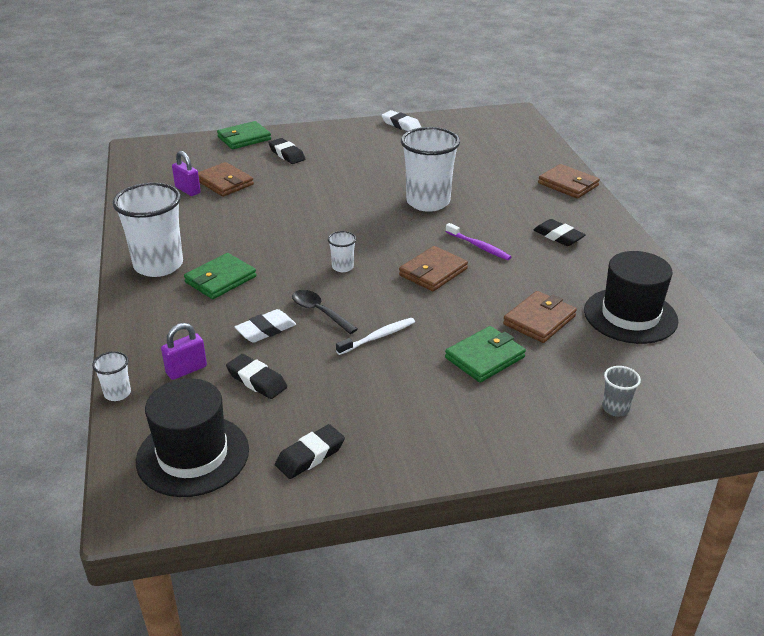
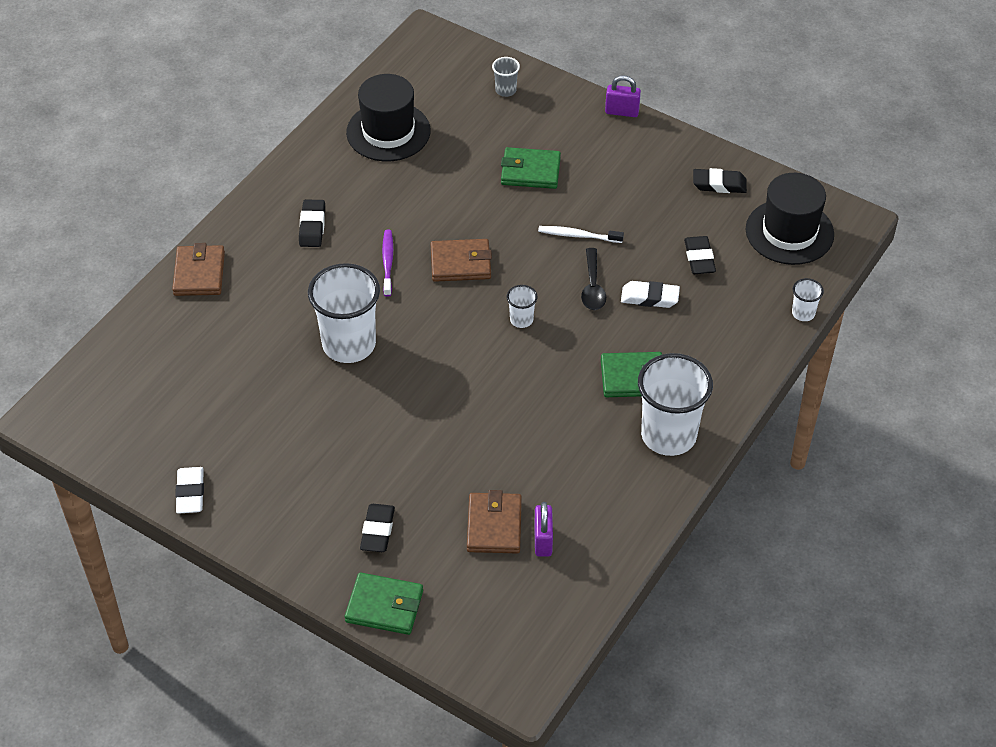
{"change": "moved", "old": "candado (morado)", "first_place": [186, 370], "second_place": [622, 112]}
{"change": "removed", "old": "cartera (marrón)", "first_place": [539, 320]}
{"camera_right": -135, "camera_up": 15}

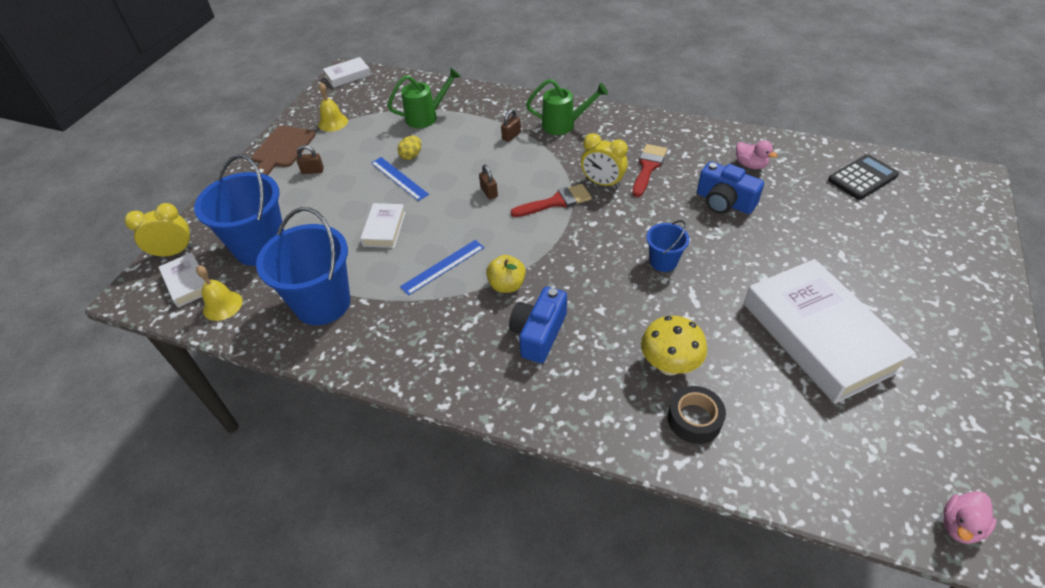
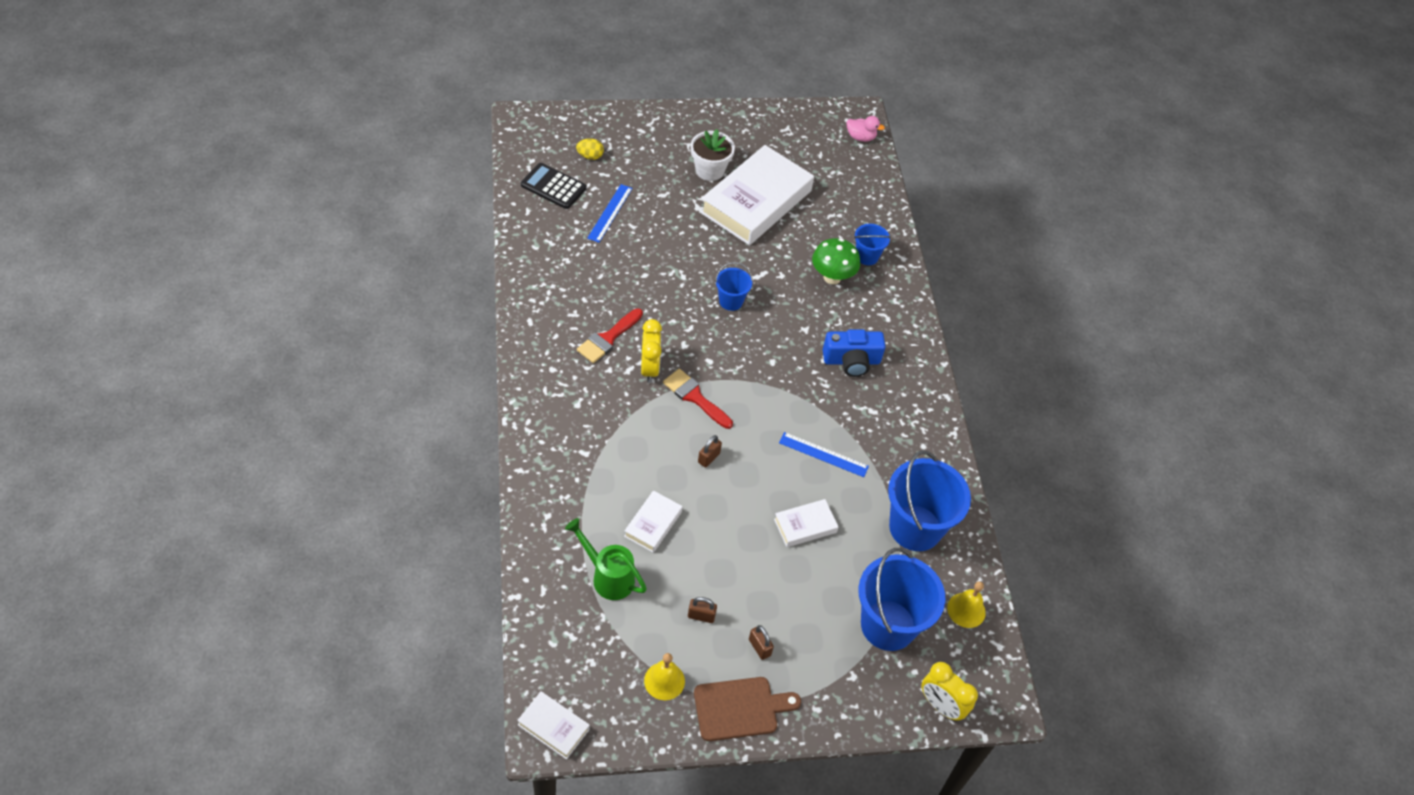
{"change": "moved", "old": "libro (blanco)", "first_place": [187, 283], "second_place": [653, 524]}
{"change": "moved", "old": "regla (azul)", "first_place": [399, 178], "second_place": [610, 213]}
{"change": "moved", "old": "huevo (amarillo)", "first_place": [411, 156], "second_place": [590, 156]}
{"change": "removed", "old": "manzana (amarillo)", "first_place": [507, 285]}
{"change": "moved", "old": "candado (marrón)", "first_place": [511, 136], "second_place": [701, 616]}
{"change": "removed", "old": "regadera (verde)", "first_place": [563, 125]}
{"change": "turned", "old": "pincel (rojo)", "first_place": [648, 167], "second_place": [608, 338], "degrees": -45}
{"change": "recoloured", "old": "seta (amarillo)", "new": "seta (verde)", "first_place": [669, 365], "second_place": [832, 277]}
{"change": "replaced", "old": "cinta adhesiva (negro)", "new": "balde (azul)", "first_place": [694, 419], "second_place": [867, 256]}
{"change": "removed", "old": "cámara (azul)", "first_place": [724, 202]}
{"change": "removed", "old": "pato (rosa)", "first_place": [750, 165]}
{"change": "added", "new": "maceta (blanco)", "second_place": [709, 170]}
{"camera_right": -125, "camera_up": 5}

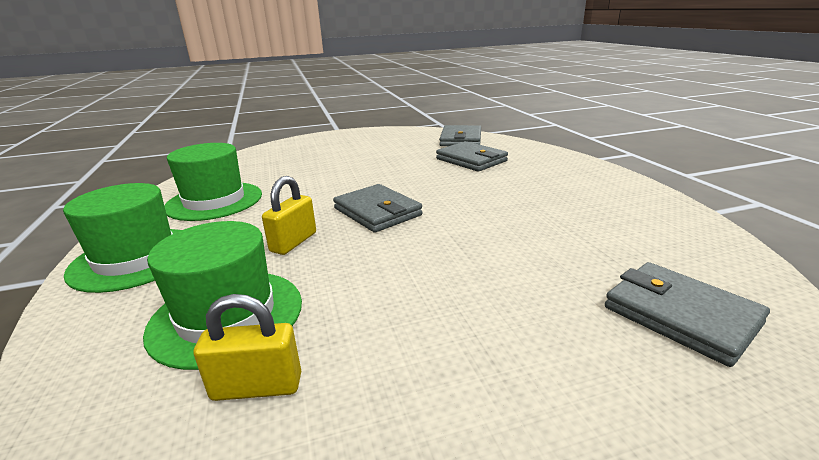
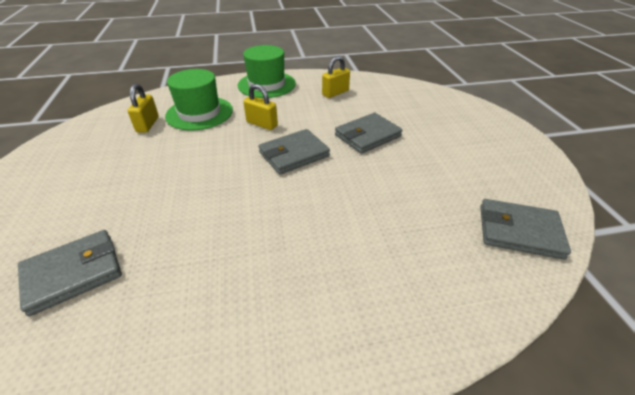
{"change": "replaced", "old": "sombrero (verde)", "new": "candado (amarillo)", "first_place": [214, 201], "second_place": [335, 93]}
{"change": "moved", "old": "cartera (gris)", "first_place": [471, 160], "second_place": [367, 136]}
{"camera_right": 95, "camera_up": 15}

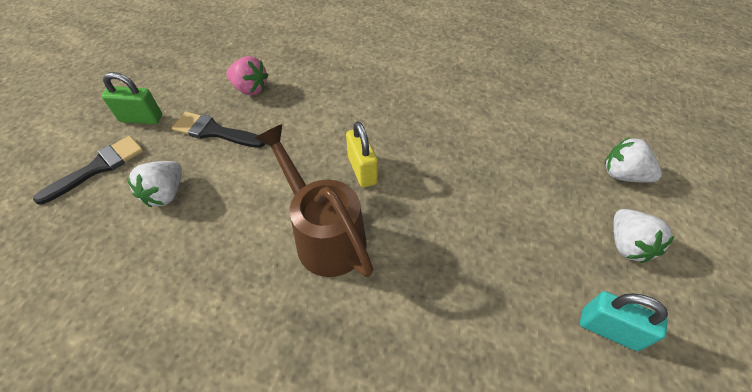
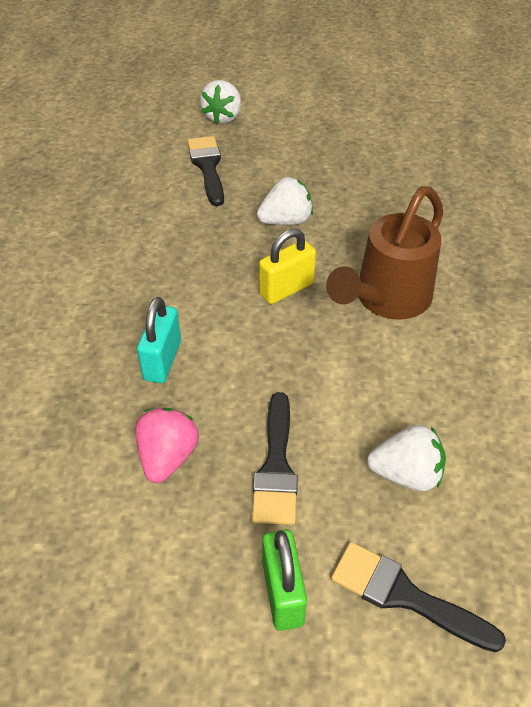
{"change": "moved", "old": "candado (turquesa)", "first_place": [609, 329], "second_place": [162, 360]}
{"change": "moved", "old": "fresa (blanco)", "first_place": [627, 245], "second_place": [286, 221]}
{"change": "added", "new": "pincel (negro)", "second_place": [207, 167]}
{"camera_right": -105, "camera_up": -5}

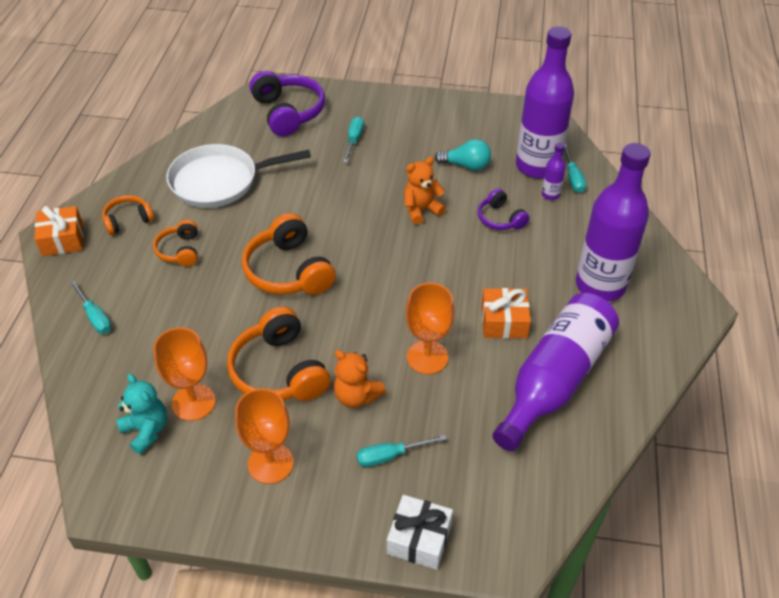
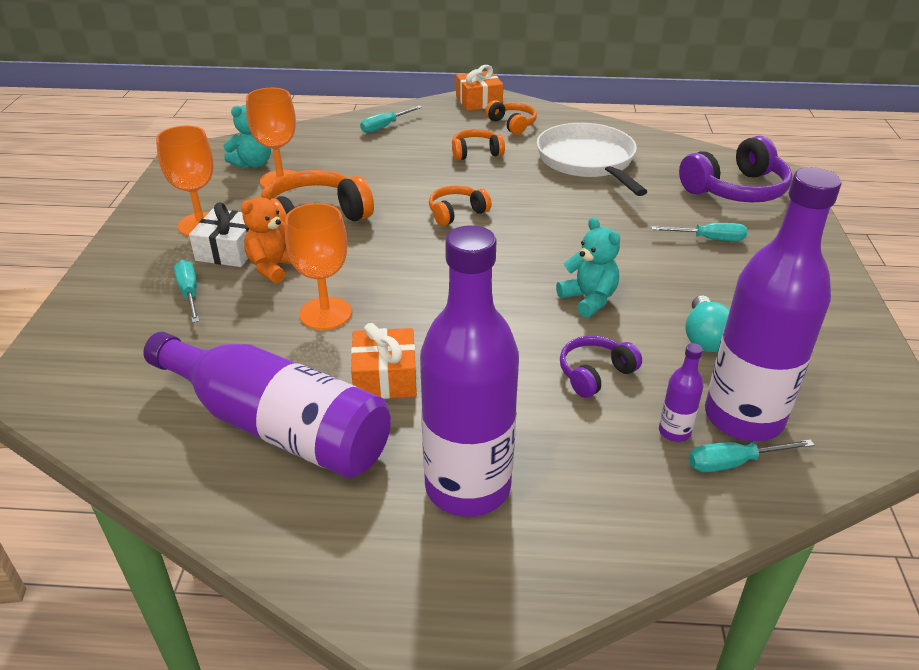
{"change": "resized", "old": "auriculares (naranja)", "first_place": [288, 271], "second_place": [456, 213], "factor": 0.56}
{"change": "moved", "old": "regalo (blanco)", "first_place": [419, 539], "second_place": [229, 250]}
{"change": "recoloured", "old": "osito (naranja)", "new": "osito (turquesa)", "first_place": [421, 210], "second_place": [589, 299]}
{"camera_right": 85, "camera_up": -10}

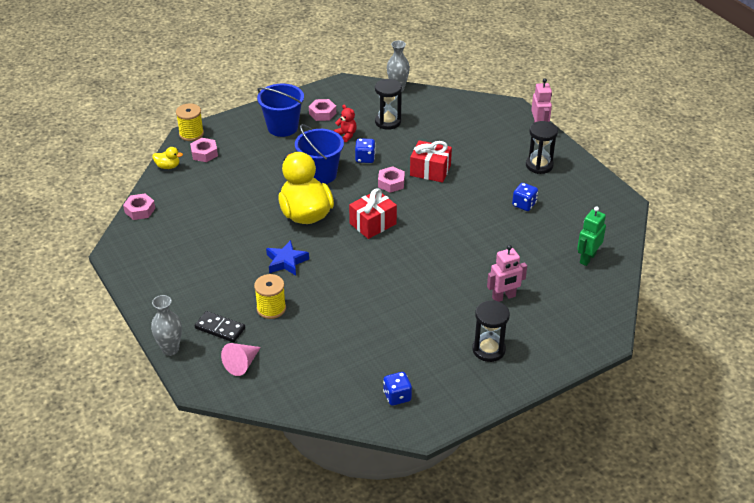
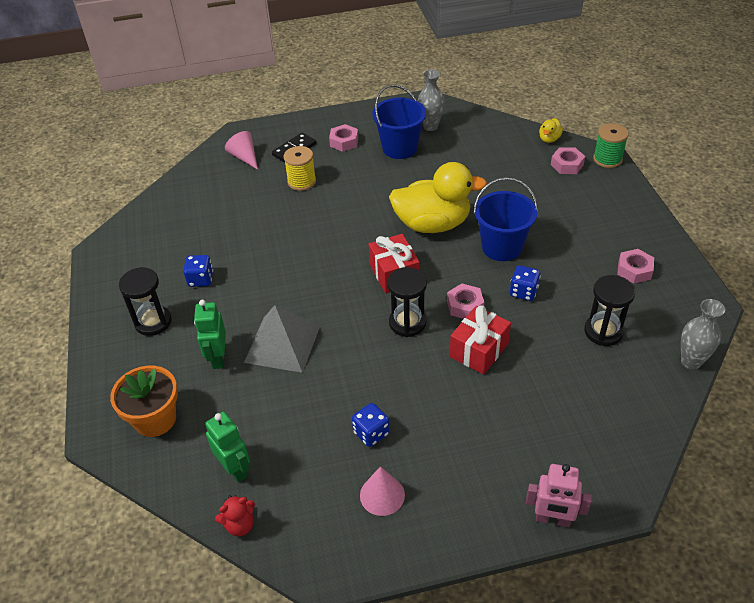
{"change": "moved", "old": "tuerca (rosa)", "first_place": [140, 210], "second_place": [344, 142]}
{"change": "moved", "old": "florero (gris)", "first_place": [170, 349], "second_place": [430, 126]}
{"change": "recoloured", "old": "carrete (amarillo)", "new": "carrete (verde)", "first_place": [191, 134], "second_place": [607, 159]}
{"change": "moved", "old": "balde (azul)", "first_place": [282, 127], "second_place": [399, 148]}
{"change": "removed", "old": "estrella (azul)", "first_place": [286, 261]}
{"change": "moved", "old": "osito (rojo)", "first_place": [346, 135], "second_place": [240, 525]}
{"change": "moved", "old": "dado (azul)", "first_place": [397, 396], "second_place": [201, 279]}
{"change": "recoloured", "old": "robot (rosa)", "new": "robot (verde)", "first_place": [504, 297], "second_place": [218, 358]}
{"change": "moved", "old": "reloj de arena (negro)", "first_place": [539, 165], "second_place": [407, 323]}
{"change": "added", "new": "maceta (naranja)", "second_place": [155, 419]}
{"change": "added", "new": "pirámide (gris)", "second_place": [282, 344]}
{"change": "added", "new": "cono (rosa)", "second_place": [382, 495]}
{"camera_right": 110, "camera_up": 5}

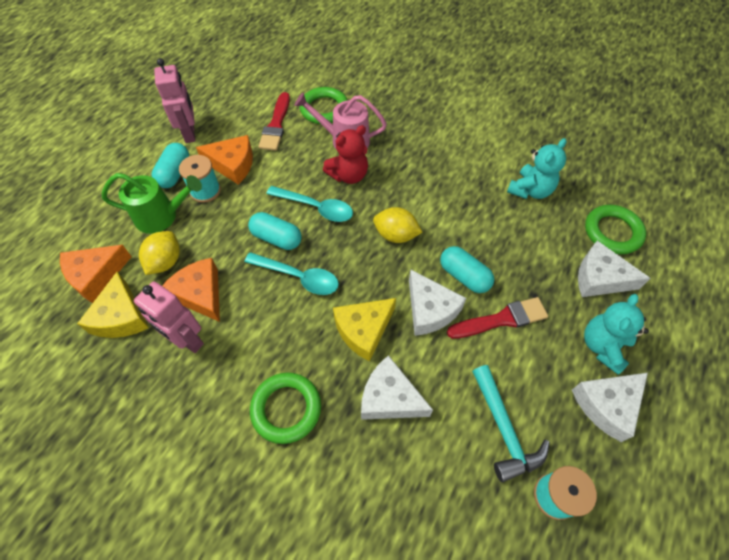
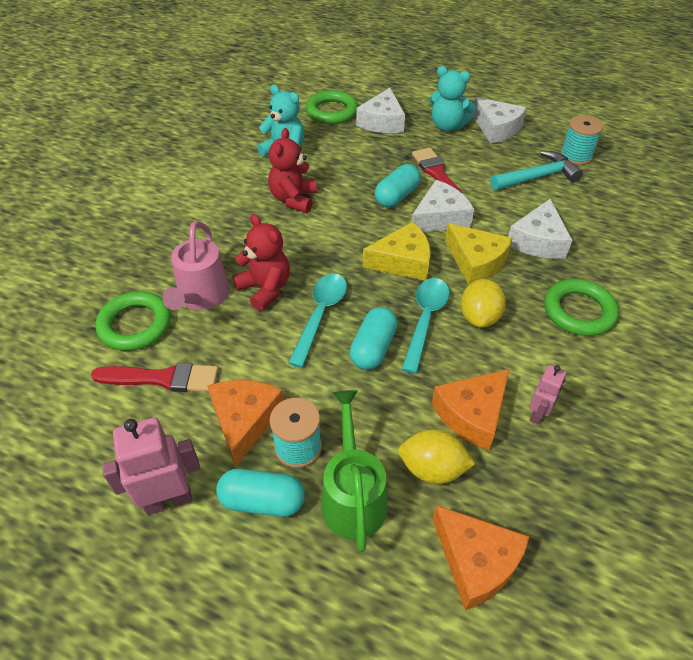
{"change": "moved", "old": "queso (amarillo)", "first_place": [121, 316], "second_place": [402, 261]}
{"change": "resized", "old": "robot (rosa)", "first_place": [187, 340], "second_place": [537, 414], "factor": 0.59}
{"change": "moved", "old": "limón (amarillo)", "first_place": [396, 235], "second_place": [479, 317]}
{"change": "added", "new": "osito (rojo)", "second_place": [293, 199]}
{"camera_right": -95, "camera_up": -10}

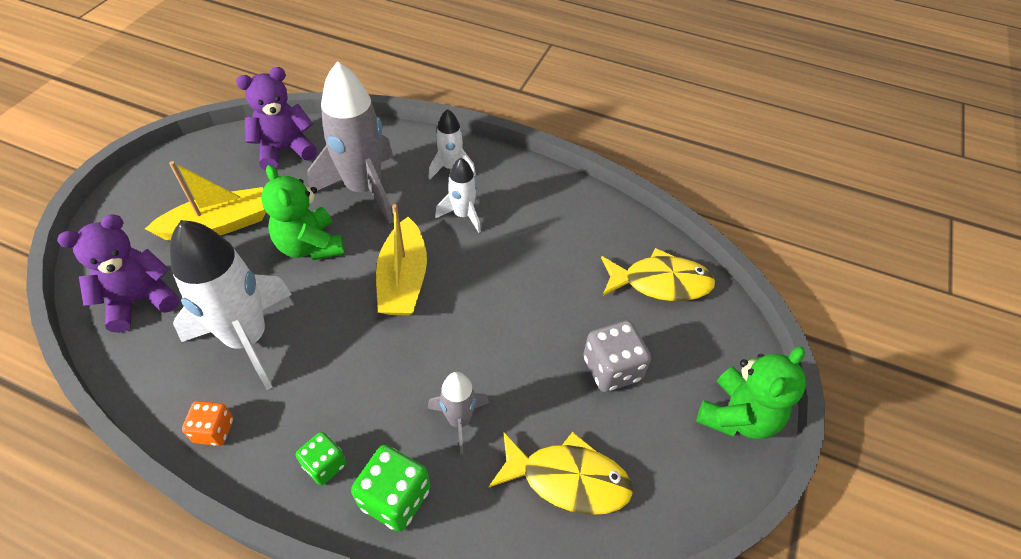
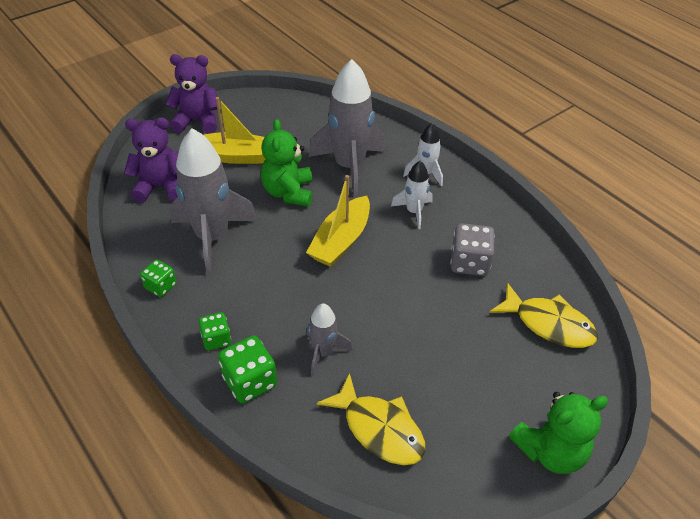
{"change": "recoloured", "old": "cohete (blanco)", "new": "cohete (gris)", "first_place": [247, 339], "second_place": [212, 238]}
{"change": "recoloured", "old": "dado (naranja)", "new": "dado (verde)", "first_place": [214, 430], "second_place": [161, 286]}
{"change": "moved", "old": "osito (morado)", "first_place": [285, 150], "second_place": [197, 121]}
{"change": "moved", "old": "dado (gris)", "first_place": [612, 369], "second_place": [469, 263]}
{"camera_right": 30, "camera_up": -5}

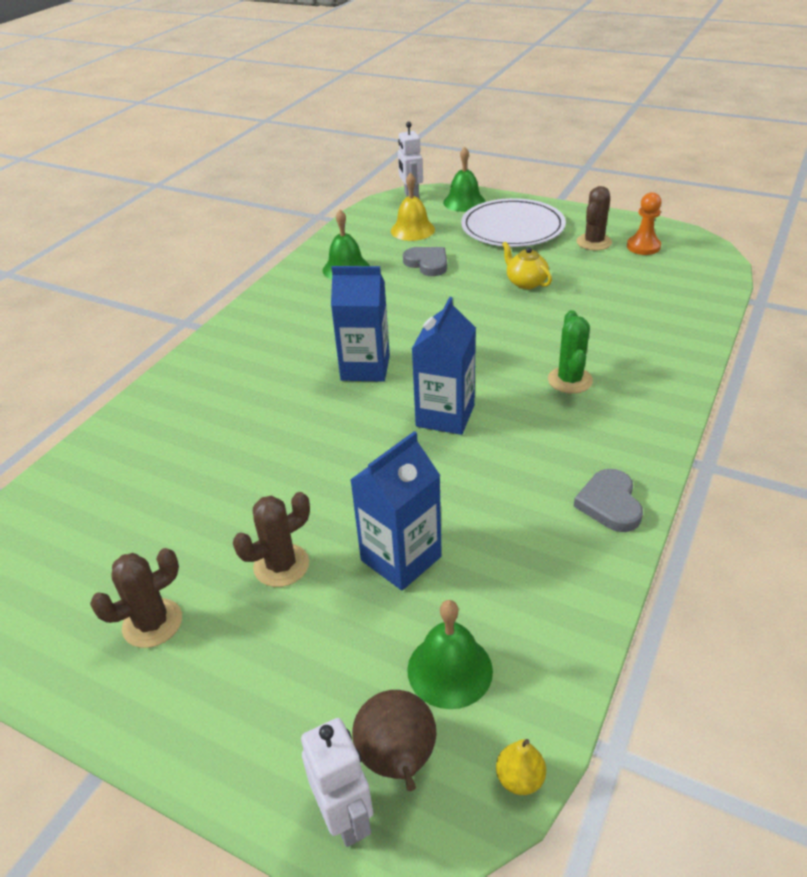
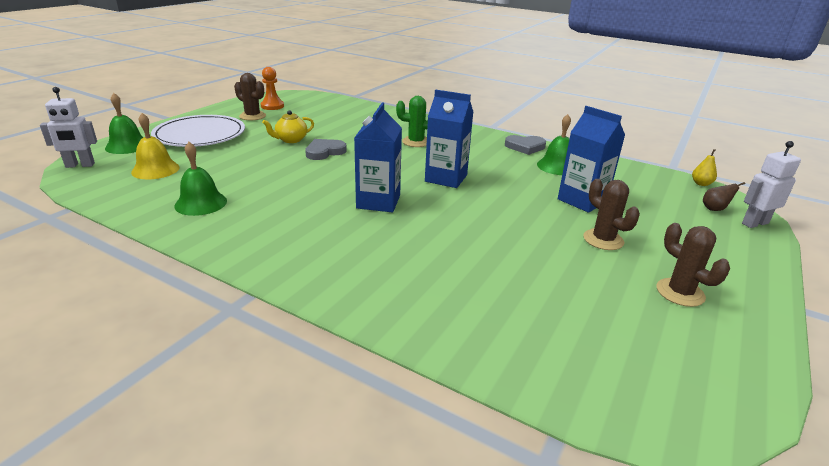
{"change": "resized", "old": "pera (marrón)", "first_place": [398, 761], "second_place": [714, 209], "factor": 0.58}
{"change": "moved", "old": "corazón (gris)", "first_place": [427, 263], "second_place": [324, 152]}
{"change": "moved", "old": "campana (verde)", "first_place": [449, 670], "second_place": [557, 166]}
{"camera_right": -90, "camera_up": -10}

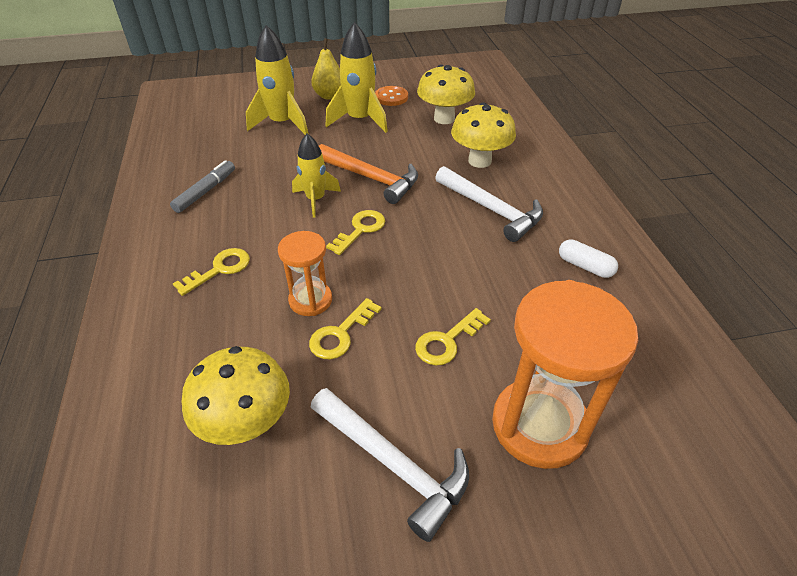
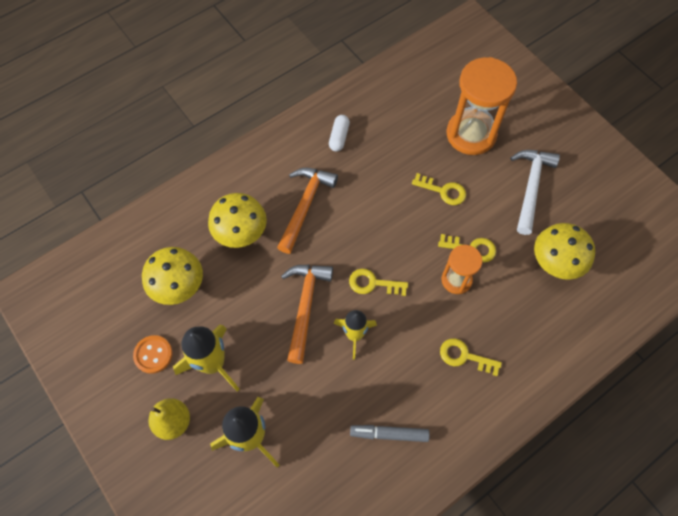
{"change": "recoloured", "old": "martillo (blanco)", "new": "martillo (naranja)", "first_place": [491, 210], "second_place": [305, 206]}
{"camera_right": -115, "camera_up": 20}

